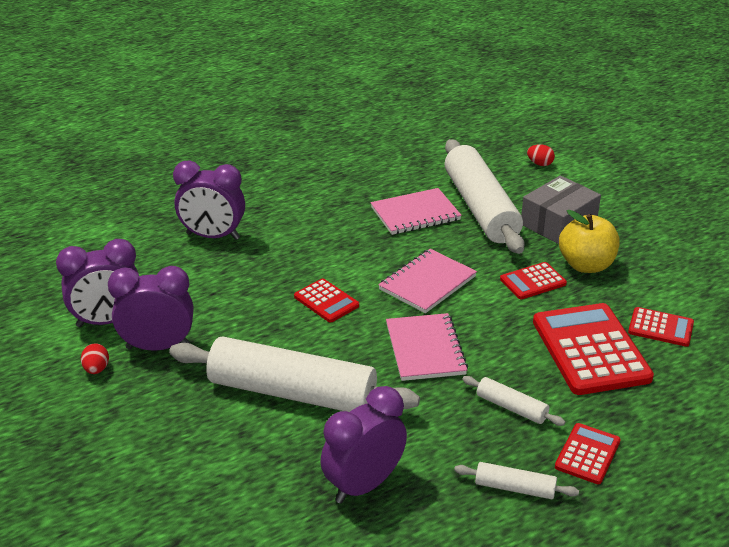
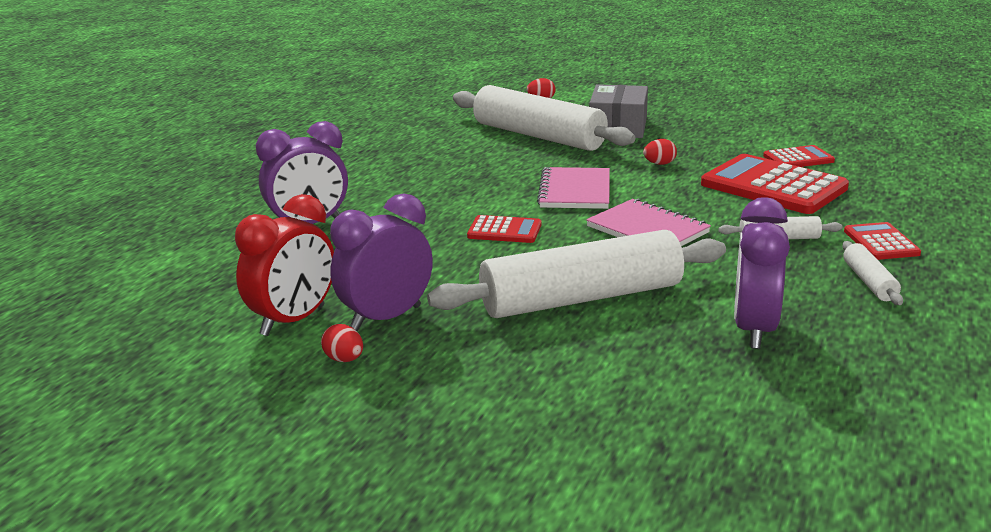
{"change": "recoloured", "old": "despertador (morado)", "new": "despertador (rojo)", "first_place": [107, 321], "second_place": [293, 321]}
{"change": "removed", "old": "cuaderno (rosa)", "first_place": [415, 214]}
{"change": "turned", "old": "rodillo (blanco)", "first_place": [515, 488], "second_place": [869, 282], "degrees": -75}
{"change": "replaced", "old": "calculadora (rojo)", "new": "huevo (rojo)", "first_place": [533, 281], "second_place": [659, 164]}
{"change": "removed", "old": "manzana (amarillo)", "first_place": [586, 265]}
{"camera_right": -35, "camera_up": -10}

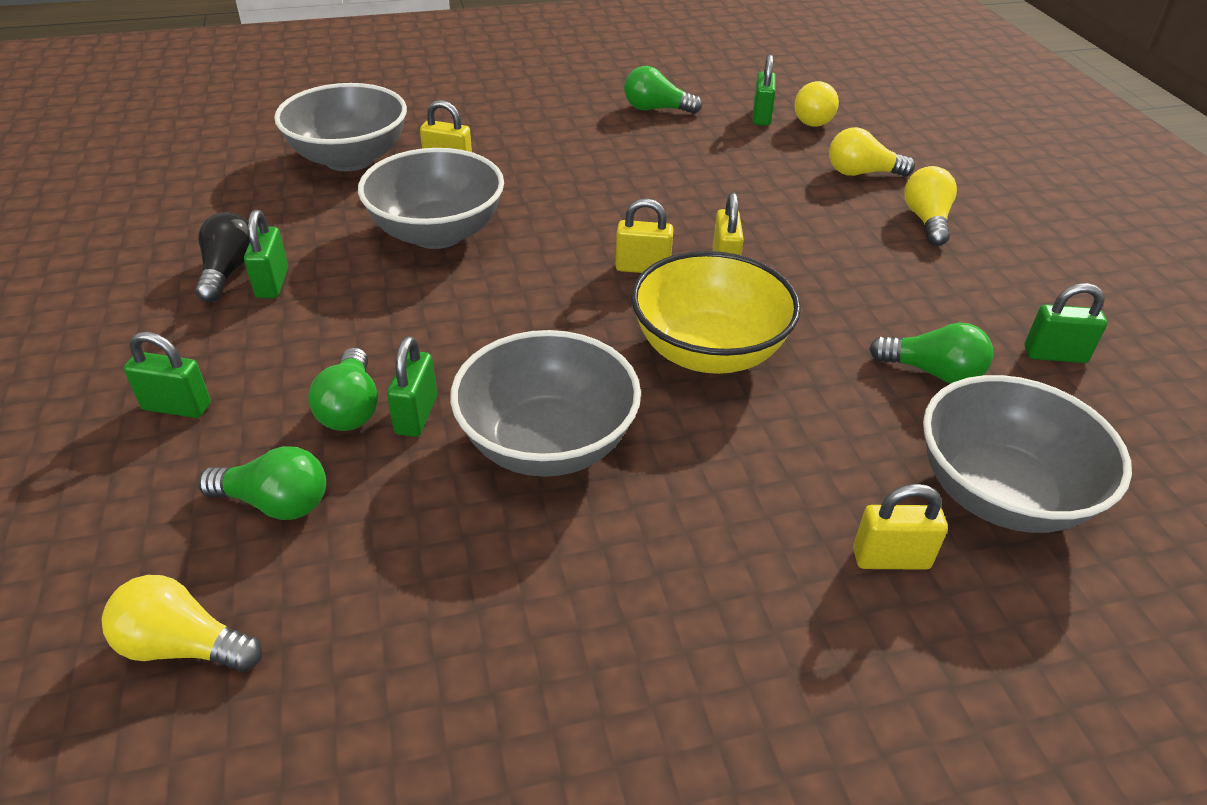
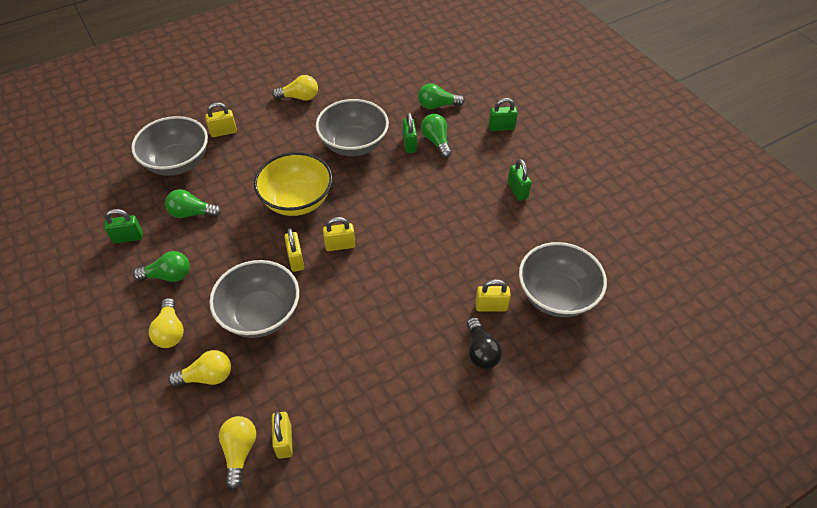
{"change": "moved", "old": "bombilla (amarillo)", "first_place": [184, 646], "second_place": [299, 97]}
{"change": "moved", "old": "bombilla (negro)", "first_place": [229, 272], "second_place": [481, 351]}
{"change": "moved", "old": "cuenco (gris)", "first_place": [437, 233], "second_place": [260, 314]}
{"change": "moved", "old": "bombilla (verde)", "first_place": [656, 109], "second_place": [168, 276]}
{"change": "recoloured", "old": "candado (verde)", "new": "candado (amarillo)", "first_place": [761, 116], "second_place": [284, 441]}
{"camera_right": 165, "camera_up": 10}

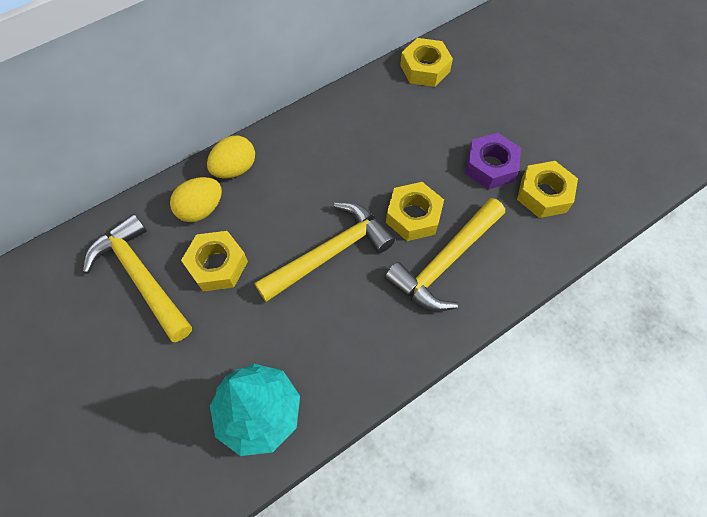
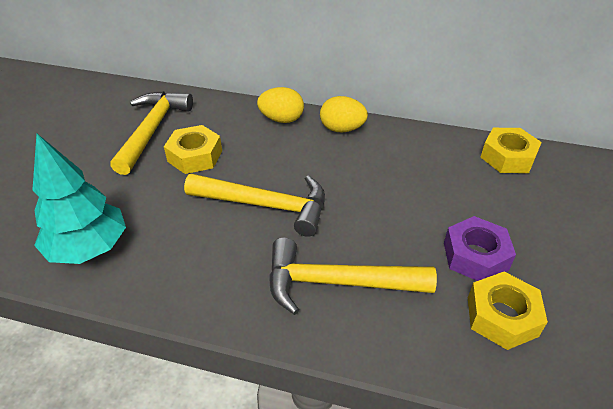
{"change": "moved", "old": "huevo (amarillo)", "first_place": [201, 209], "second_place": [342, 129]}
{"change": "removed", "old": "tuerca (amarillo)", "first_place": [413, 216]}
{"camera_right": 50, "camera_up": -20}

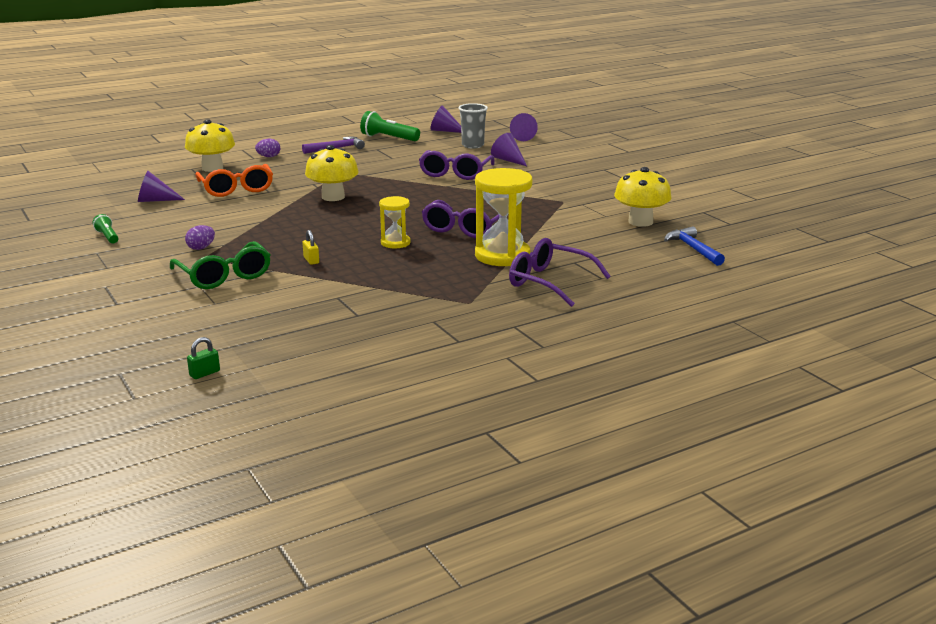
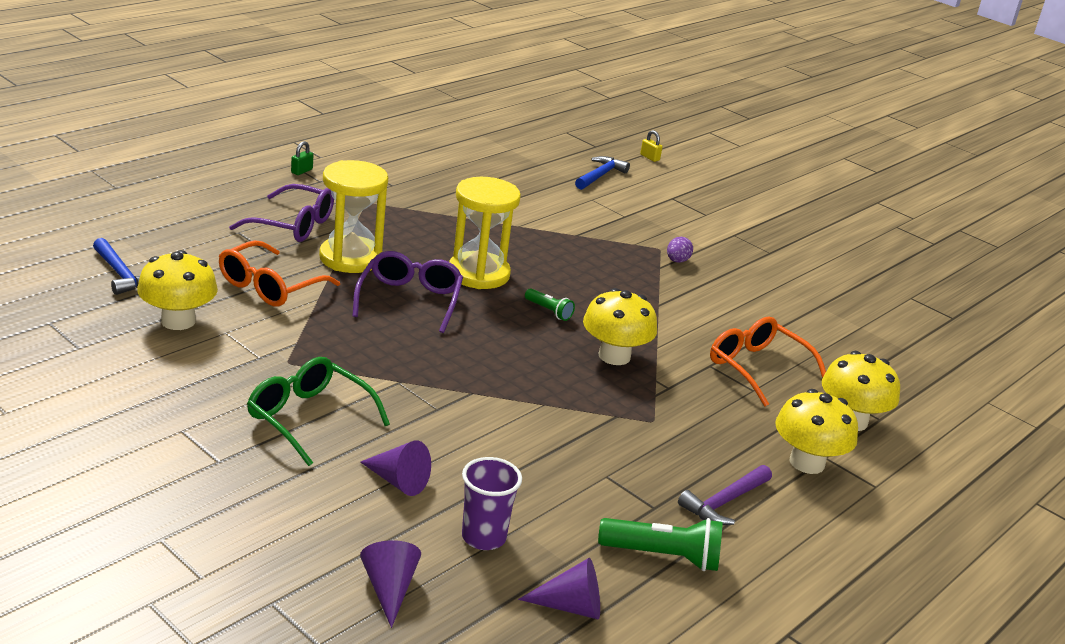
{"change": "moved", "old": "lámpara de mano (verde)", "first_place": [107, 237], "second_place": [549, 311]}
{"change": "removed", "old": "cono (morado)", "first_place": [155, 200]}
{"change": "moved", "old": "gafas (verde)", "first_place": [224, 276], "second_place": [308, 418]}
{"change": "moved", "old": "candado (verde)", "first_place": [204, 373], "second_place": [301, 171]}
{"change": "replaced", "old": "huevo (morado)", "new": "seta (amarillo)", "first_place": [269, 157], "second_place": [807, 462]}
{"change": "moved", "old": "candado (amarillo)", "first_place": [311, 260], "second_place": [649, 157]}
{"change": "resized", "old": "reloj de arena (amarillo)", "first_place": [395, 243], "second_place": [478, 274], "factor": 1.81}
{"change": "removed", "old": "gafas (morado)", "first_place": [455, 173]}
{"change": "recoloured", "old": "vaso (gris)", "new": "vaso (morado)", "first_place": [472, 145], "second_place": [483, 537]}
{"change": "added", "new": "gafas (naranja)", "second_place": [269, 286]}
{"change": "added", "new": "martillo (azul)", "second_place": [600, 176]}
{"camera_right": 160, "camera_up": 5}

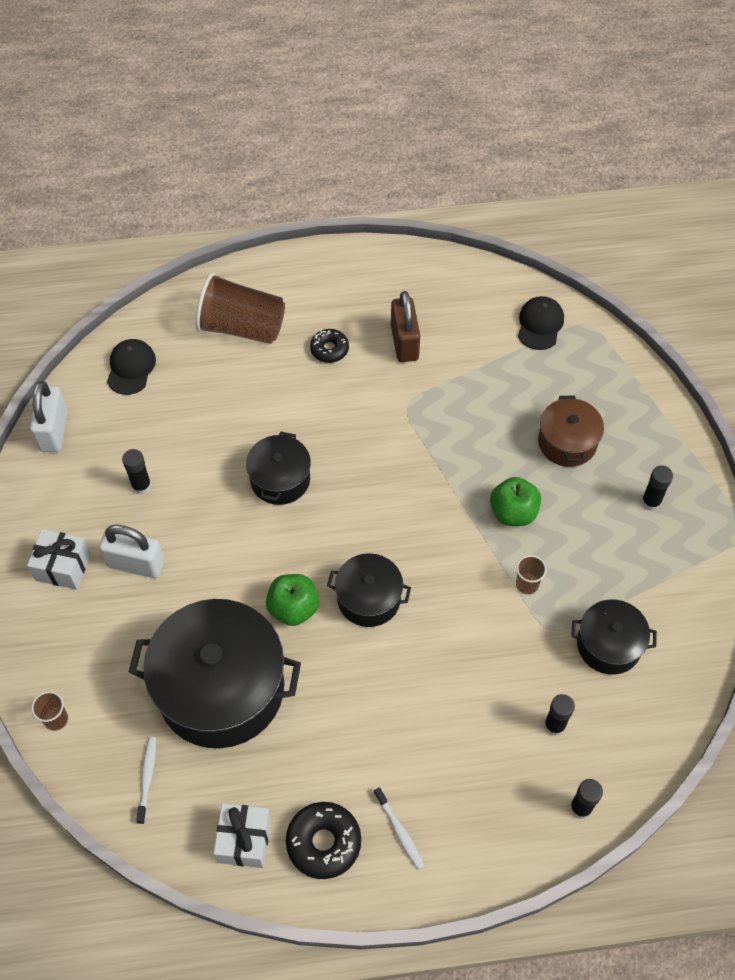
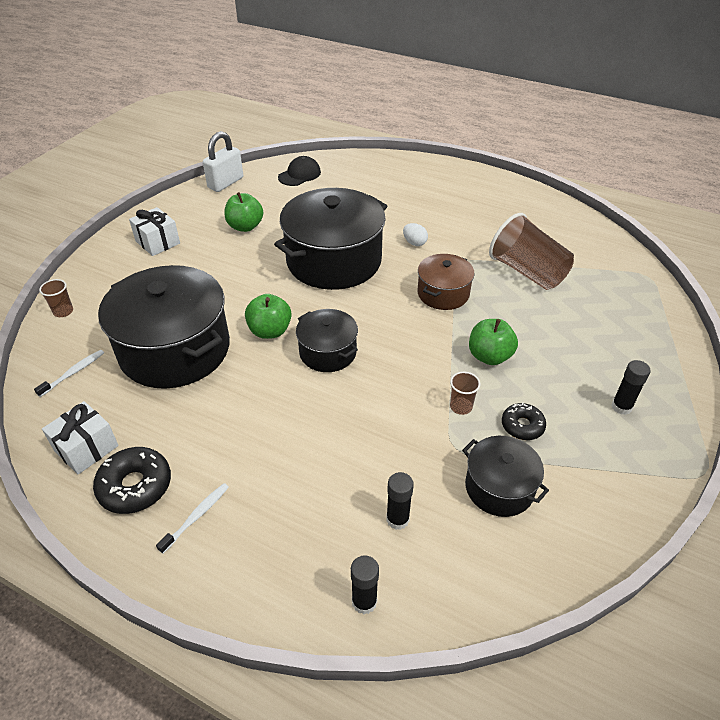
{"change": "removed", "old": "candado (blanco)", "first_place": [136, 564]}
{"change": "replaced", "old": "barra de pegamento (negro)", "new": "manzana (verde)", "first_place": [141, 486], "second_place": [245, 226]}
{"change": "moved", "old": "vaso (marrón)", "first_place": [242, 327], "second_place": [527, 272]}
{"change": "resized", "old": "olla (negro)", "first_place": [280, 479], "second_place": [334, 261], "factor": 1.93}
{"change": "moved", "old": "rosquilla (negro)", "first_place": [329, 349], "second_place": [522, 426]}
{"change": "turned", "old": "cepillo de dientes (blanco)", "first_place": [400, 832], "second_place": [196, 516], "degrees": -150}
{"change": "removed", "old": "candado (marrón)", "first_place": [404, 342]}
{"change": "removed", "old": "gorra (negro)", "first_place": [540, 324]}
{"change": "moved", "old": "olla (marrón)", "first_place": [567, 442], "second_place": [443, 293]}
{"change": "added", "new": "huevo (blanco)", "second_place": [414, 243]}
{"camera_right": 35, "camera_up": -15}

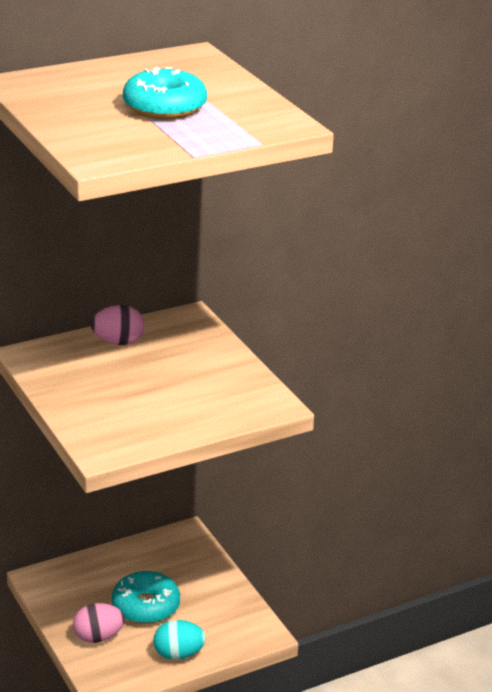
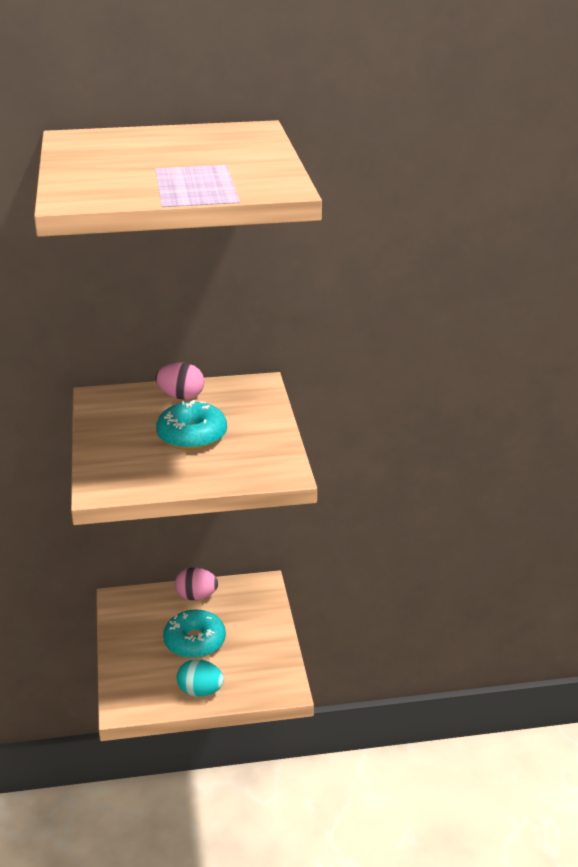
{"change": "moved", "old": "huevo (rosa)", "first_place": [98, 637], "second_place": [196, 596]}
{"change": "moved", "old": "rosquilla (turquesa)", "first_place": [164, 107], "second_place": [192, 436]}
{"camera_right": 20, "camera_up": 0}

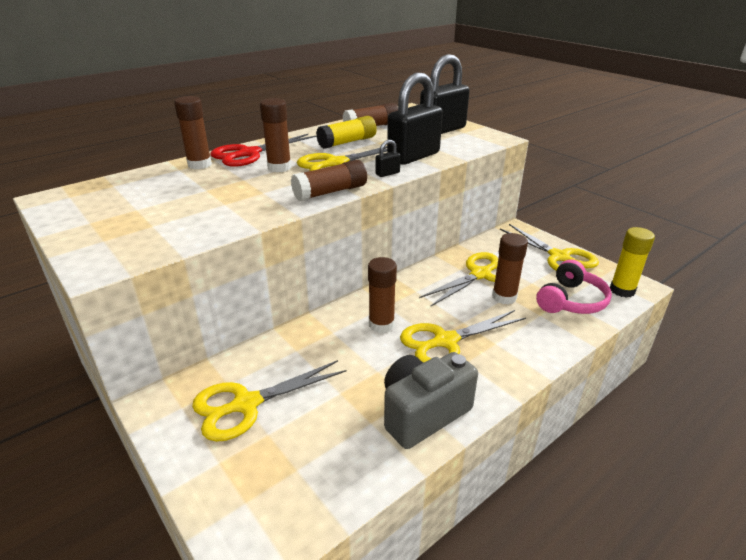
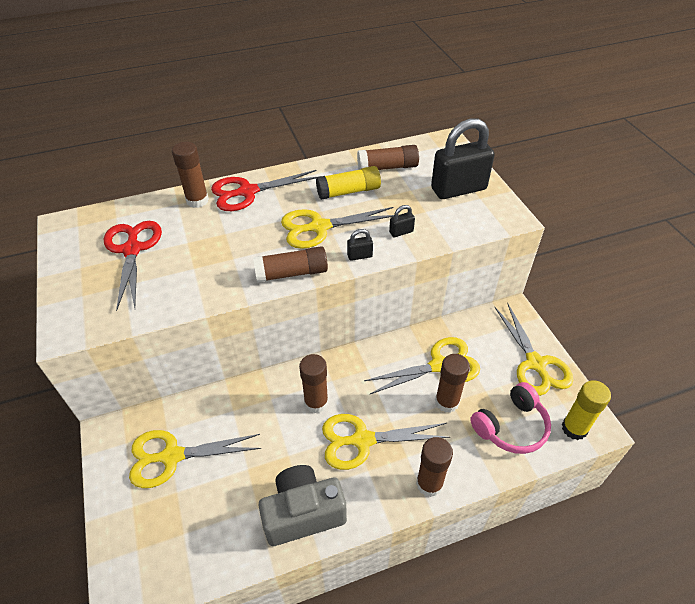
{"change": "moved", "old": "barra de pegamento (marrón)", "first_place": [279, 167], "second_place": [429, 484]}
{"change": "resized", "old": "candado (negro)", "first_place": [413, 156], "second_place": [401, 232], "factor": 0.4}
{"change": "added", "new": "tijeras (rojo)", "second_place": [132, 249]}
{"camera_right": 20, "camera_up": 15}

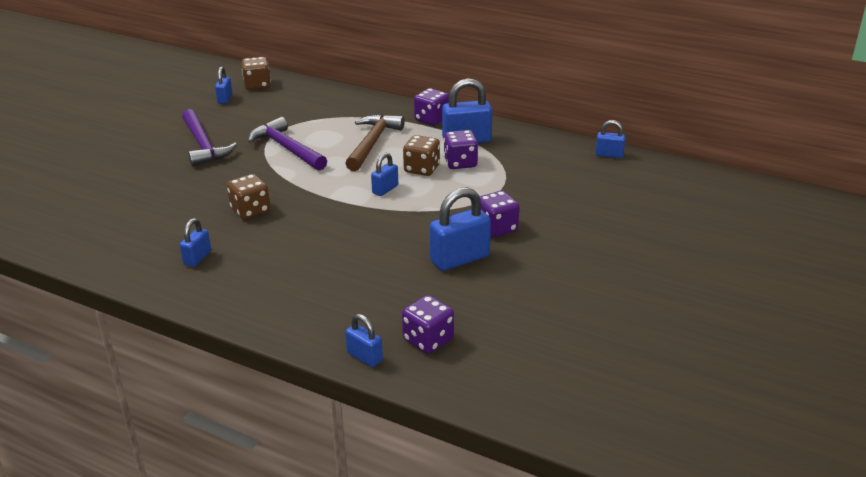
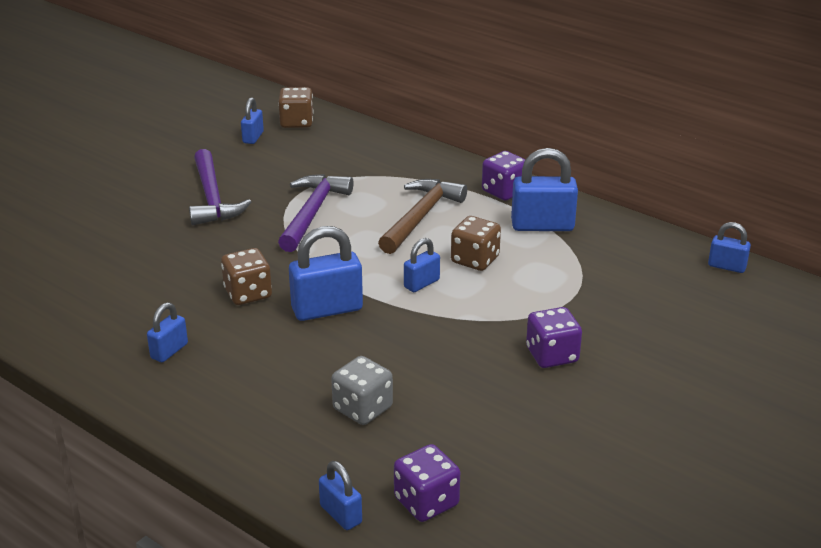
{"change": "turned", "old": "martillo (morado)", "first_place": [287, 148], "second_place": [313, 213], "degrees": 45}
{"change": "moved", "old": "candado (azul)", "first_place": [460, 259], "second_place": [327, 309]}
{"change": "removed", "old": "dado (morado)", "first_place": [460, 163]}
{"change": "added", "new": "dado (gris)", "second_place": [362, 408]}
{"camera_right": 10, "camera_up": 0}

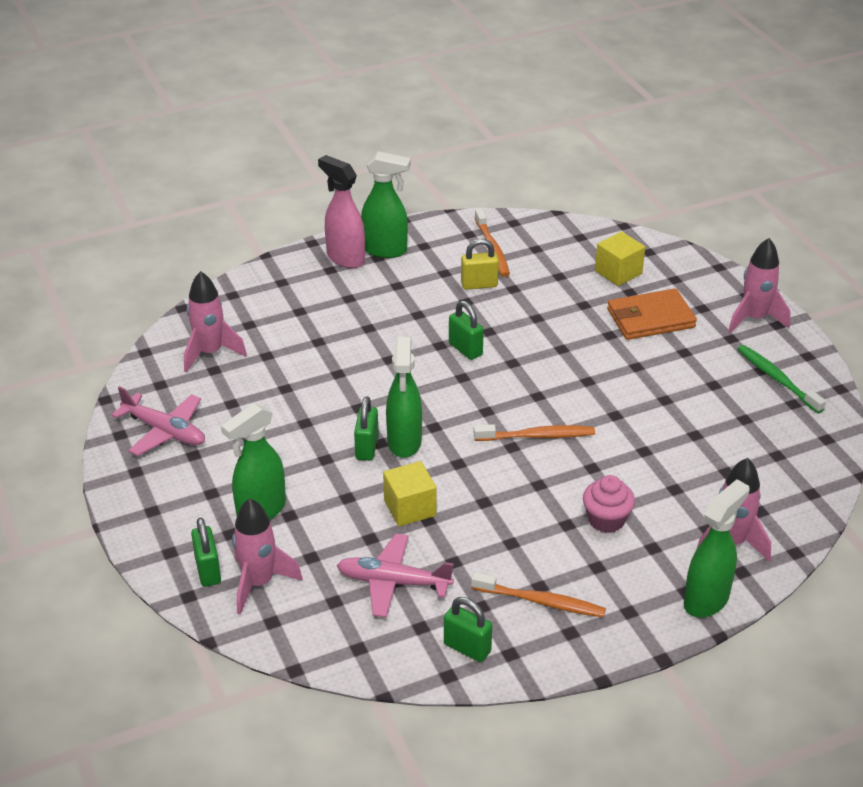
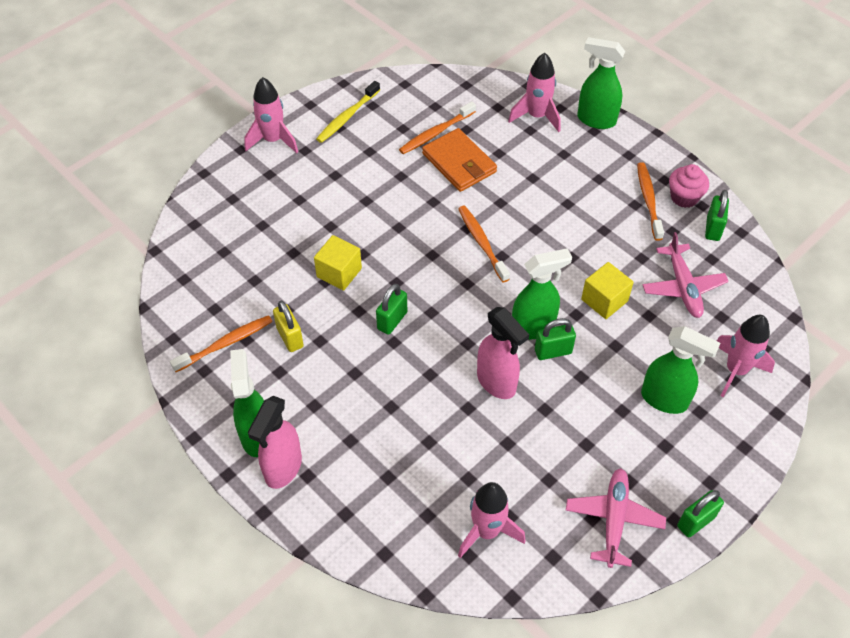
{"change": "moved", "old": "candado (verde)", "first_place": [208, 571], "second_place": [696, 521]}
{"change": "moved", "old": "magdalena (rosa)", "first_place": [606, 520], "second_place": [684, 197]}
{"change": "moved", "old": "cubo (amarillo)", "first_place": [618, 272], "second_place": [339, 272]}
{"change": "moved", "old": "cartera (naranja)", "first_place": [650, 318], "second_place": [459, 163]}
{"change": "recoloured", "old": "cepillo de dientes (verde)", "new": "cepillo de dientes (amarillo)", "first_place": [777, 379], "second_place": [347, 117]}
{"change": "added", "new": "cepillo de dientes (naranja)", "second_place": [436, 133]}
{"change": "added", "new": "pulverizador (rosa)", "second_place": [497, 383]}
{"camera_right": -110, "camera_up": 15}

